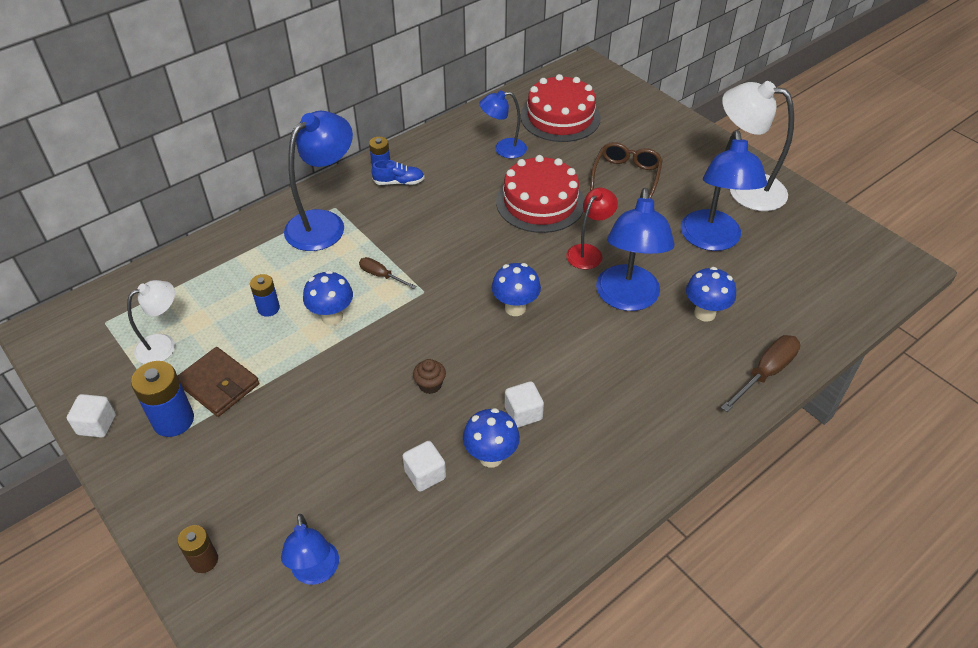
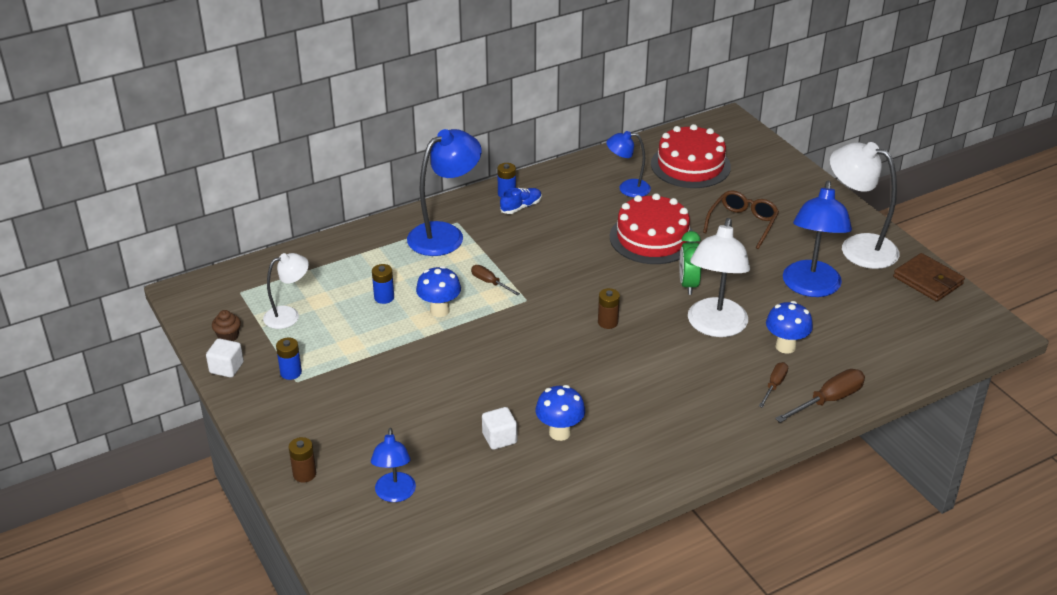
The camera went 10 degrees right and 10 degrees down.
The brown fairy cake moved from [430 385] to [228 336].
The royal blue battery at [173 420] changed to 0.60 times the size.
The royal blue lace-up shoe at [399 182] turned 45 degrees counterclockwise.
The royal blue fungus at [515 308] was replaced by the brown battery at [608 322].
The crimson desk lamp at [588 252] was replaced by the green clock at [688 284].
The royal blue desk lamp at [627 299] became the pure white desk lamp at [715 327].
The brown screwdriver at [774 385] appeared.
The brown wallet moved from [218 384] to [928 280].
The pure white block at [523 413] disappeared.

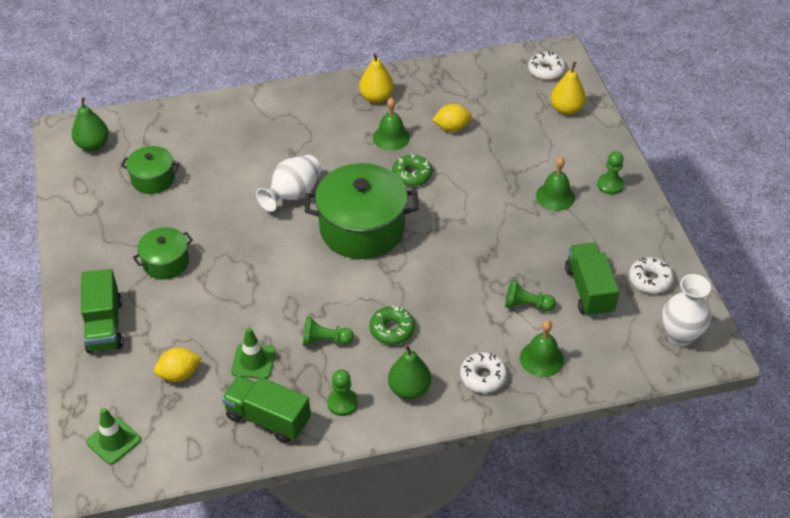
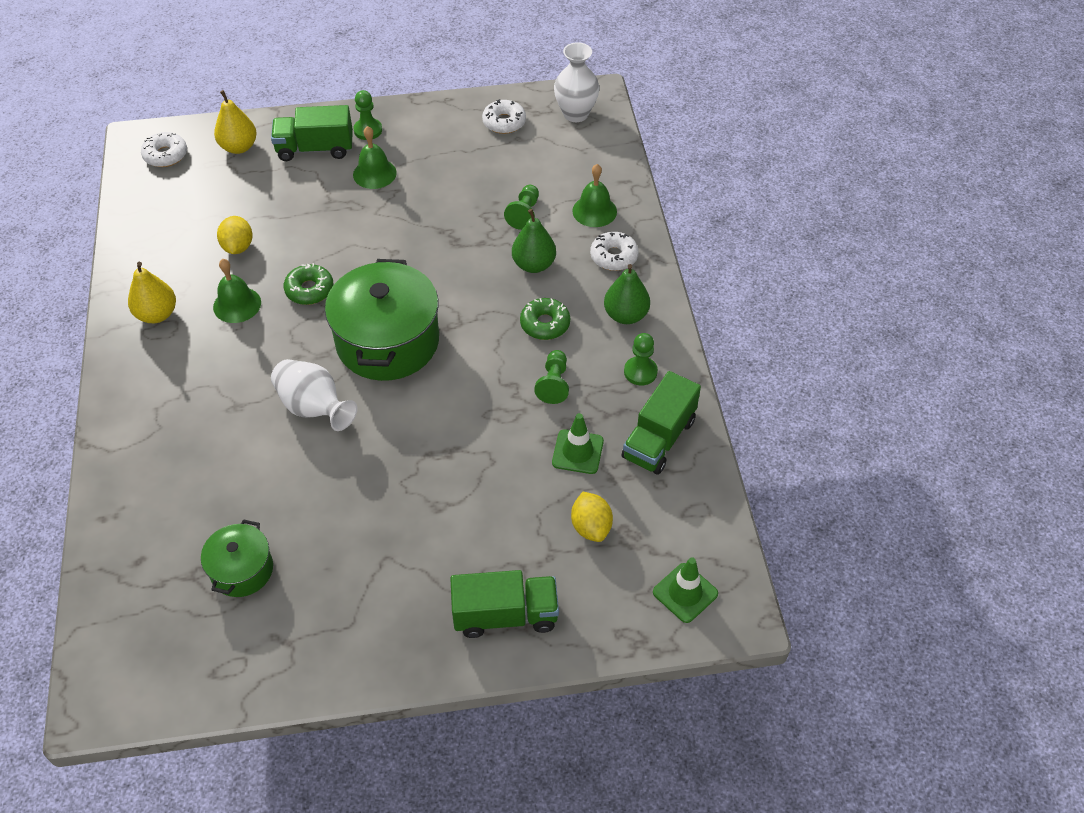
The camera went 85 degrees left and 5 degrees up.
The green truck moved from [589 290] to [315 149].
The green pear moved from [93 145] to [534 265].
The green cooking pot at [166 262] disappeared.

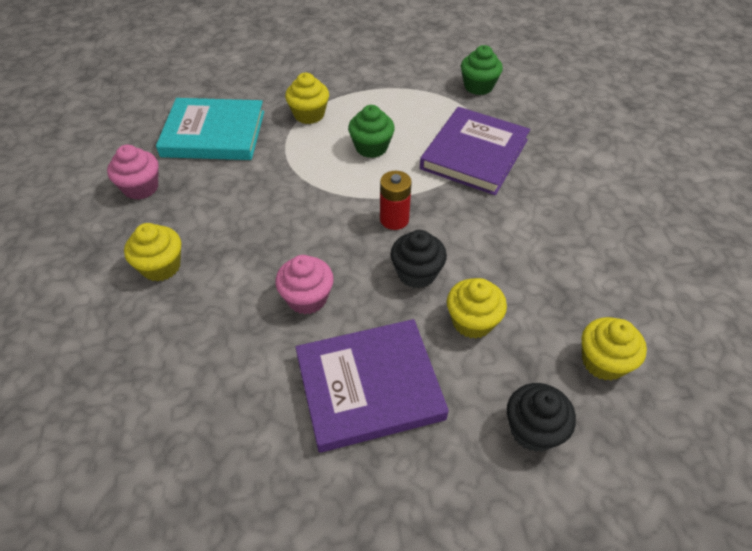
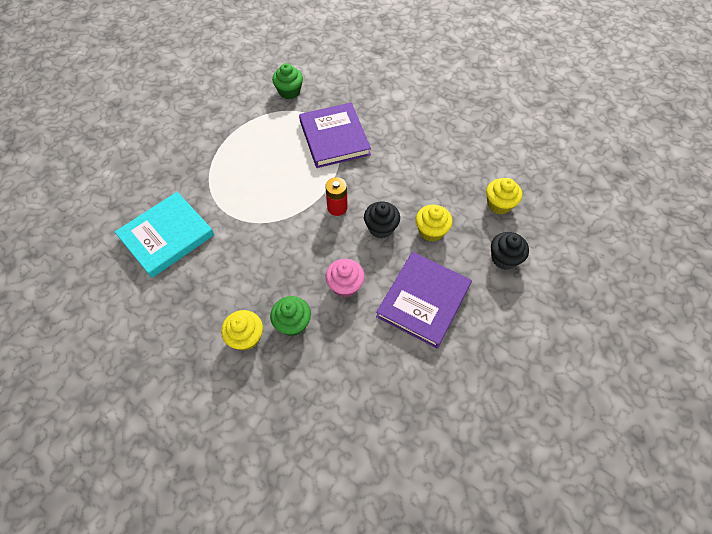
The camera went 45 degrees left and 10 degrees up.
The green fairy cake moved from [371 147] to [293 323].
The pink fairy cake at [141 188] disappeared.
The yellow fairy cake at [309 114] disappeared.

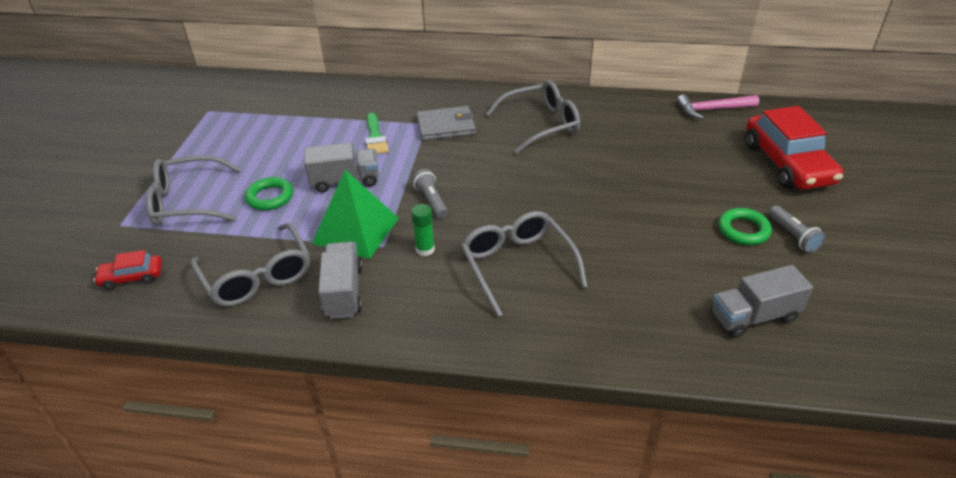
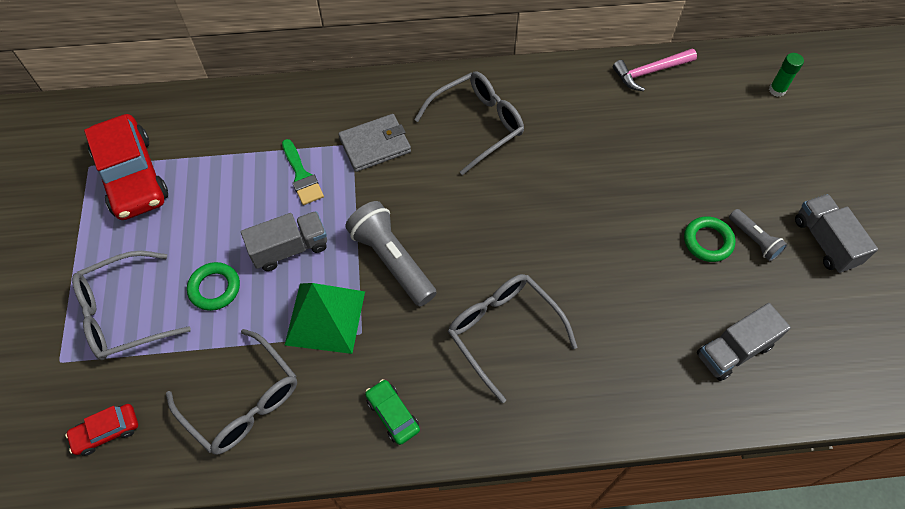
The camera went 15 degrees left and 20 degrees up.
The crimson toy car moved from [787 163] to [132 176].
The grey torch at [431 201] changed to 1.82 times the size.
The green toy car at [392 414] appeared.
The green glue stick moved from [425 249] to [777 90].
The grey truck moved from [343 292] to [825 242].

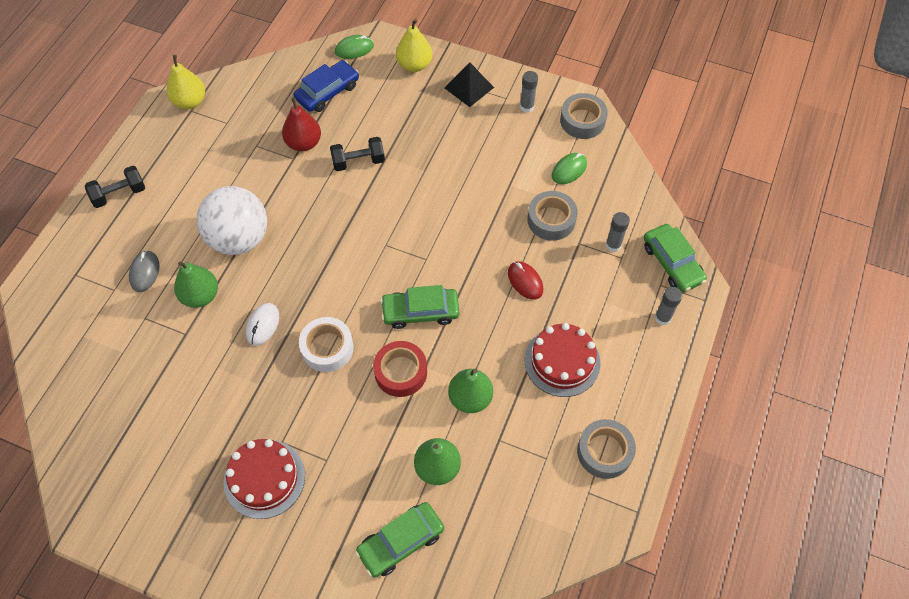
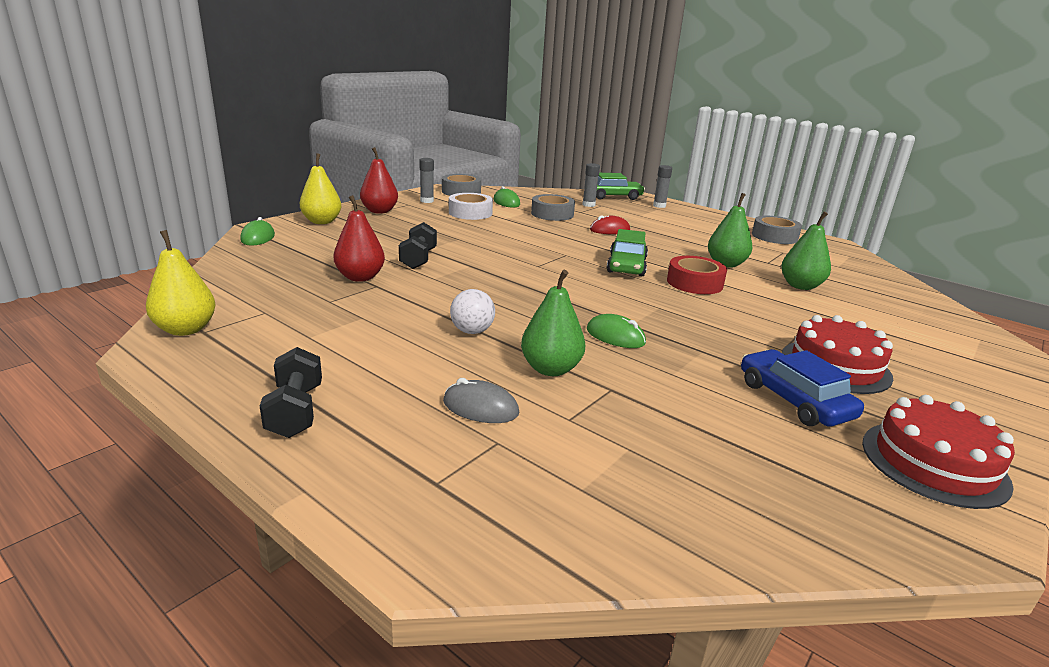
The camera went 75 degrees left and 35 degrees down.
The jet-black pyramid at [469 87] was replaced by the crimson pear at [379 211].
The pure white roll of tape moved from [327 348] to [470 213].
The pure white sphere at [239 238] changed to 0.47 times the size.
The pure white PC mouse at [262 325] became the green PC mouse at [615 336].
The royal blue toy car moved from [327 92] to [794 400].
The crimson cake moved from [562 361] to [934 463].
The green toy car at [401 542] disappeared.

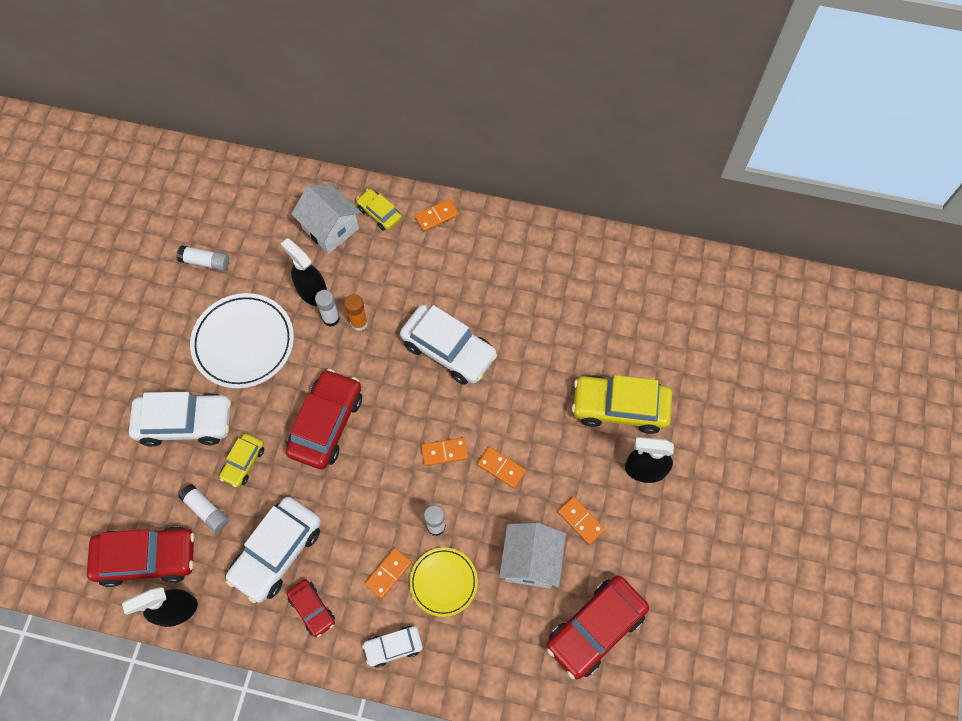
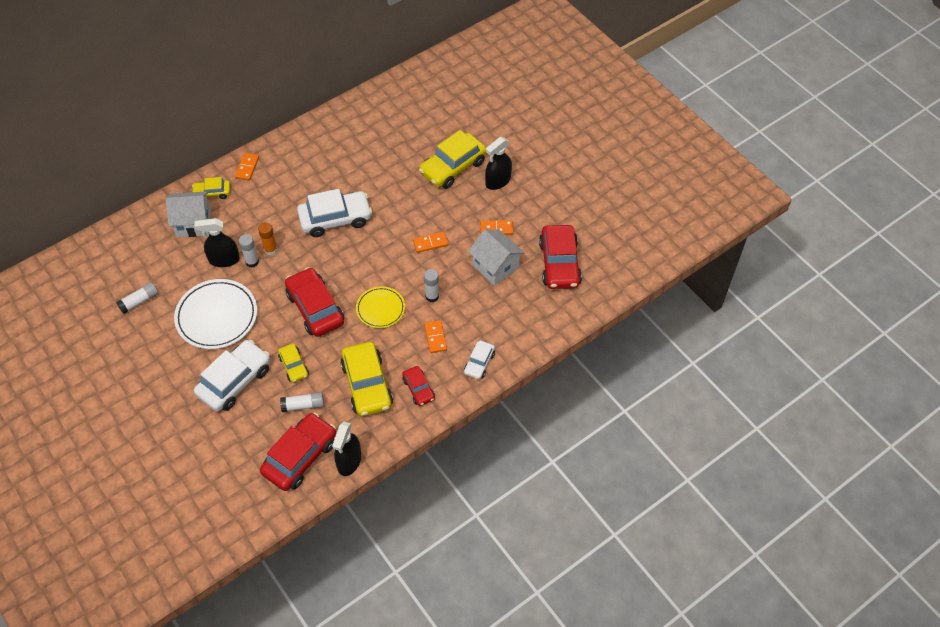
The camera went 50 degrees left and 10 degrees down.
The pure white toy car at [277 552] became the yellow toy car at [367 385].
The yellow flat dish moved from [443 582] to [380 309].
The crimson toy car at [312 609] turned 60 degrees clockwise.
The bright orange domino at [444 452] disappeared.

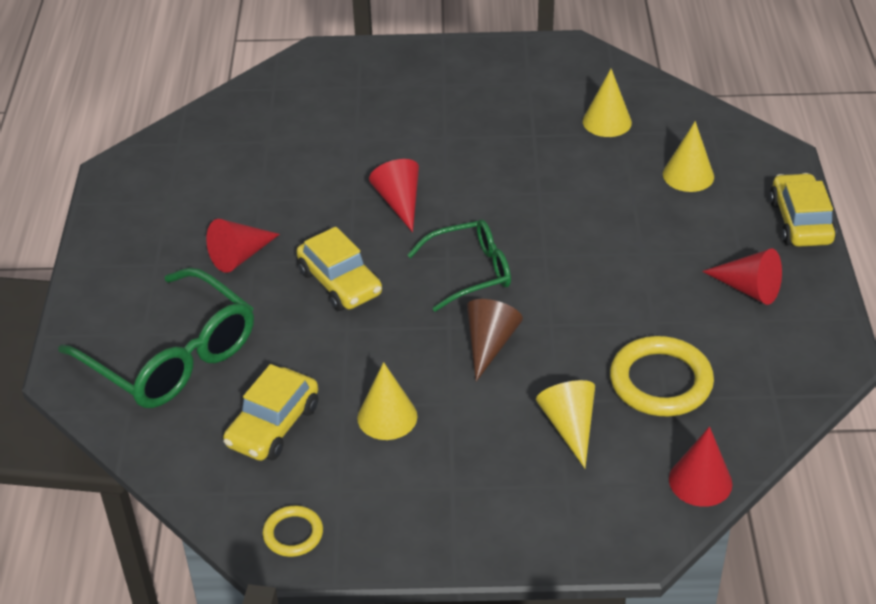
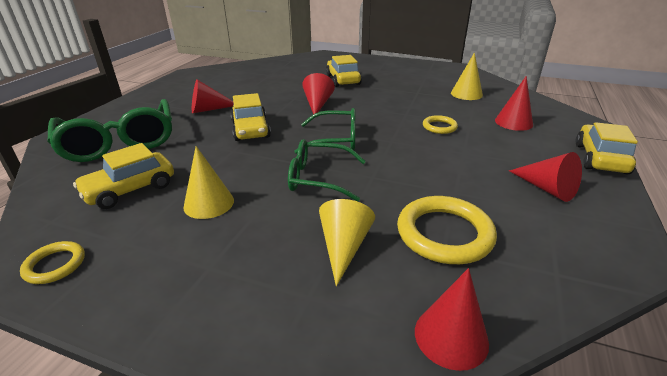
The camera went 20 degrees right and 10 degrees down.
The brown solid cone at [489 344] was replaced by the green eyeglasses at [319 178].
The yellow toy car at [343 80] appeared.
The yellow ring at [439 127] appeared.
The yellow solid cone at [688 175] became the crimson solid cone at [513 122].

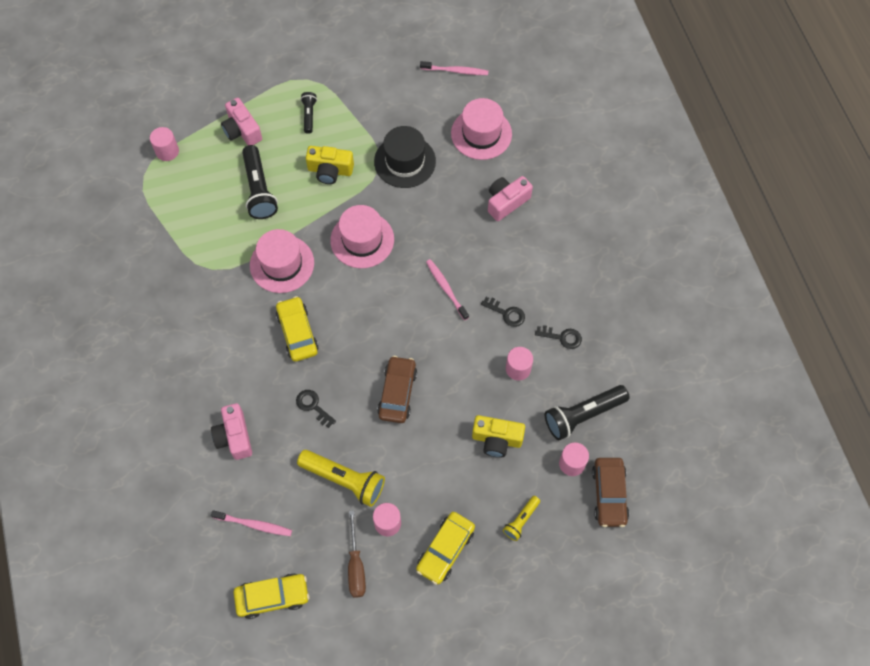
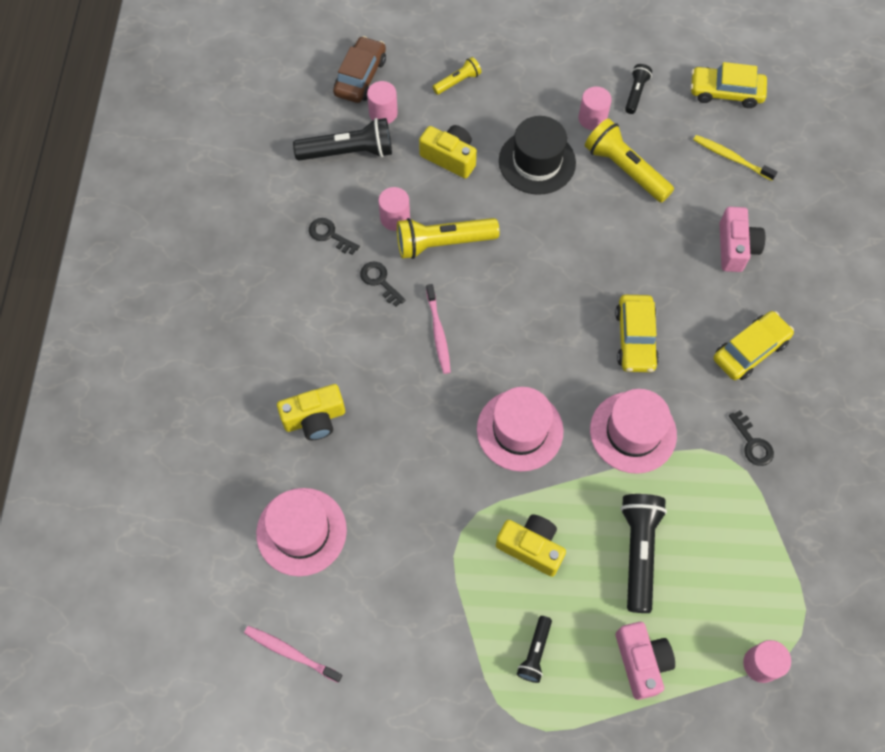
The camera went 160 degrees left and 0 degrees up.
The pink compact camera at [506 202] became the yellow compact camera at [314 419].
The yellow torch at [443 243] appeared.
The jet-black hat moved from [405 161] to [537 162].
The brown screwdriver at [356 566] was replaced by the jet-black torch at [635 93].
The pink toothbrush at [254 525] became the yellow toothbrush at [731 157].
The yellow toy car moved from [445 550] to [750 350].
The jet-black key moved from [313 406] to [752 443].
The brown toy car at [397 393] disappeared.

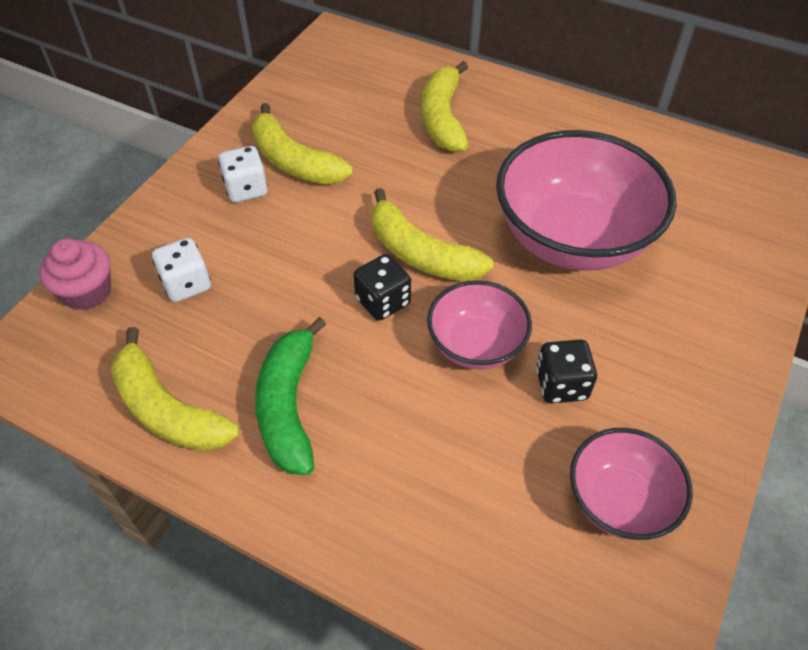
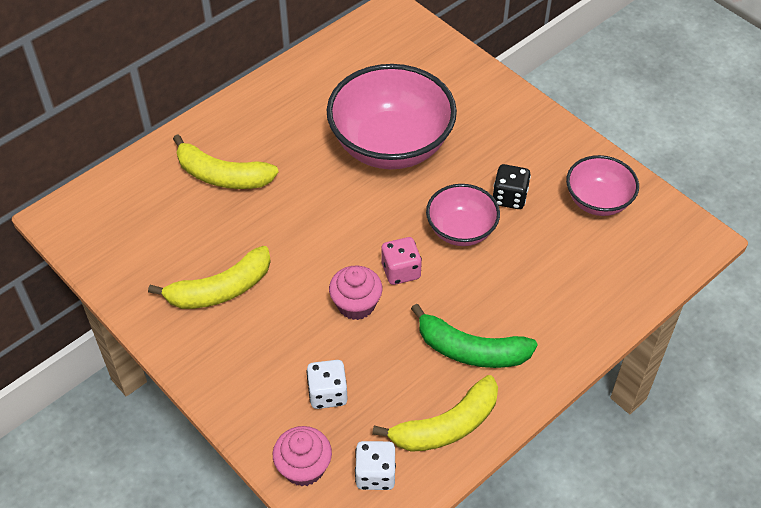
The camera went 70 degrees left and 0 degrees up.
The pink fairy cake at [356 304] appeared.
The pure white dice moved from [246 189] to [375 474].
The jet-black dice at [383 301] became the pink dice at [401 271].
The yellow banana fruit at [420 253] disappeared.

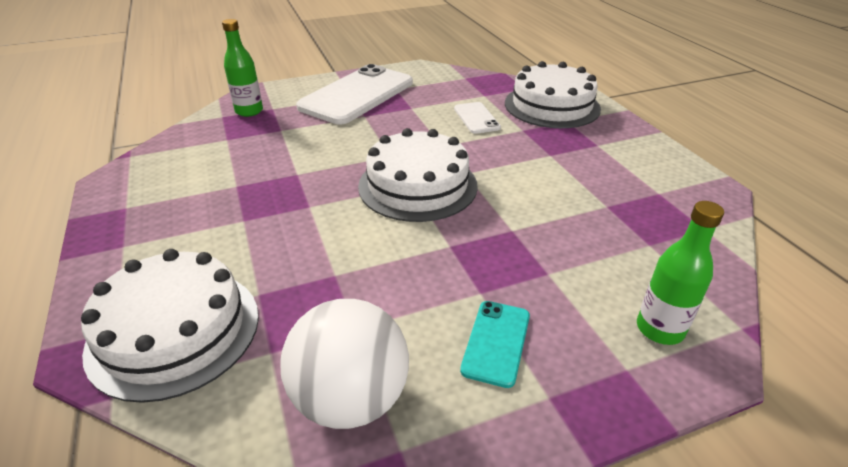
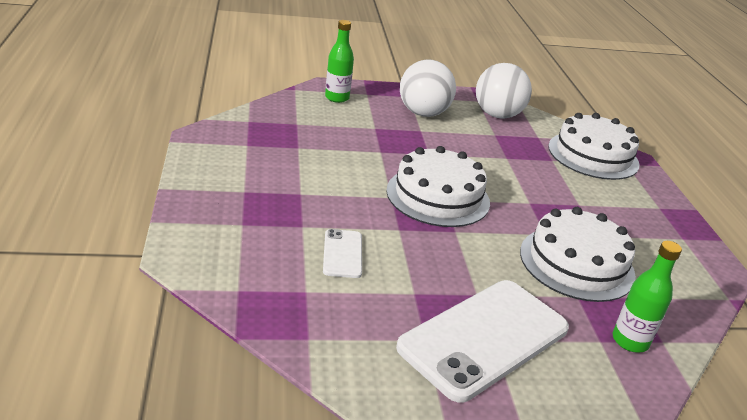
The camera went 170 degrees left and 5 degrees down.
The turquoise phone at [496 342] was replaced by the pure white sphere at [423 113].
The pure white cake moved from [552 106] to [576 263].

